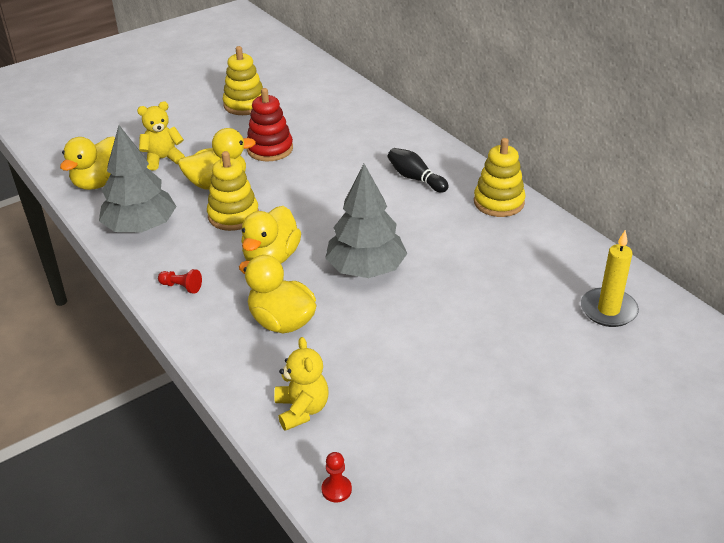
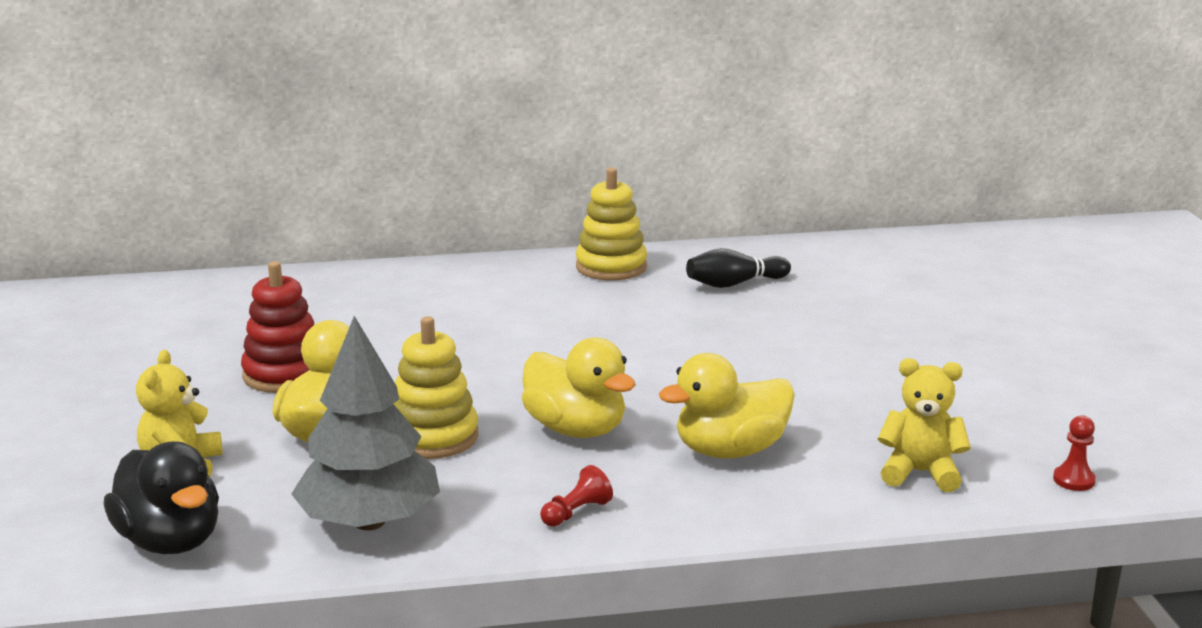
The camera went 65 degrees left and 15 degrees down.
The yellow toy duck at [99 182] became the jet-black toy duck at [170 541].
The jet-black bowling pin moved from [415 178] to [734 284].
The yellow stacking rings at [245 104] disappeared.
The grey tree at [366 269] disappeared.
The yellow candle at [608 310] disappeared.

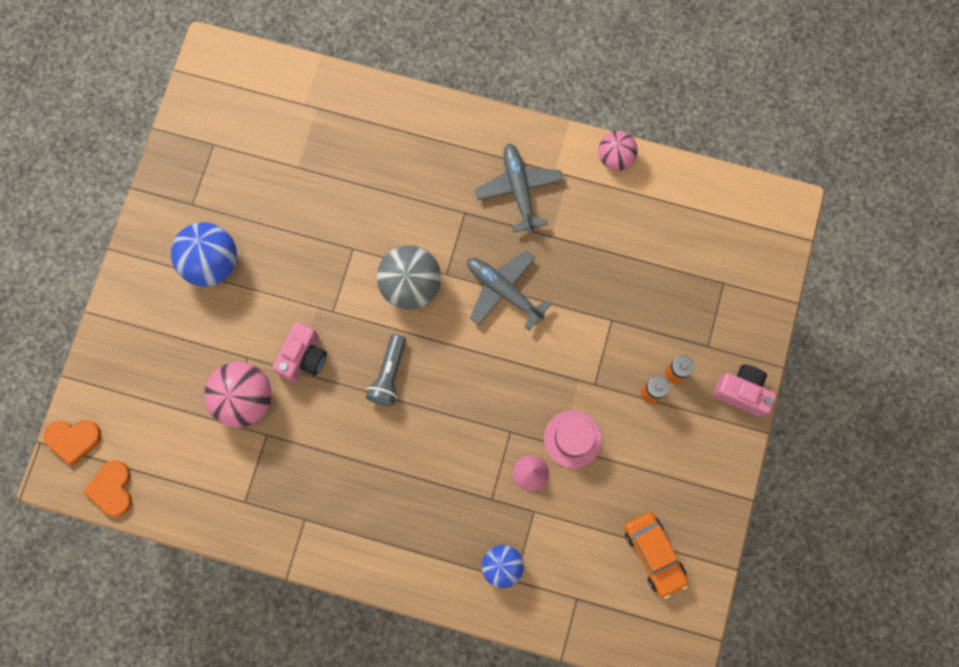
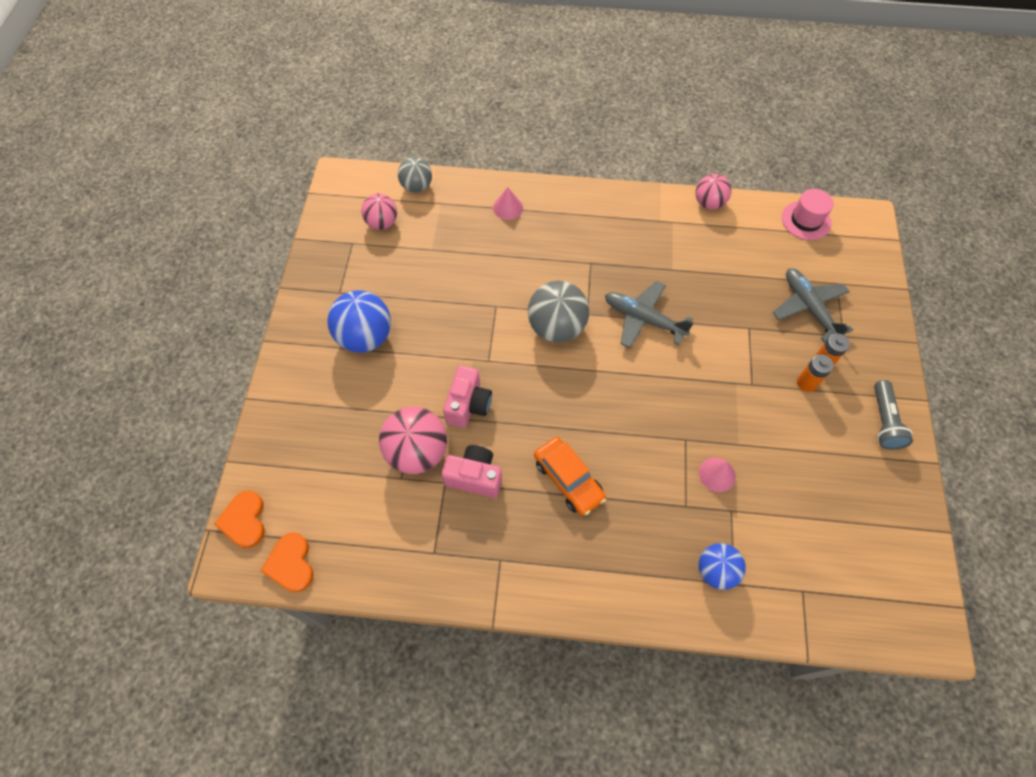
The camera went 10 degrees left and 15 degrees down.
The bright orange heart at [73 439] turned 90 degrees clockwise.
The pink sphere at [382 223] appeared.
The grey sphere at [417 186] appeared.
The pink compact camera moved from [742 392] to [474 477].
The pink solid cone at [508 207] appeared.
The bright orange toy car moved from [654 554] to [568 479].
The grey plane moved from [519 189] to [809 308].
The pink hat moved from [572 439] to [806 220].
The grey torch moved from [389 374] to [883 421].

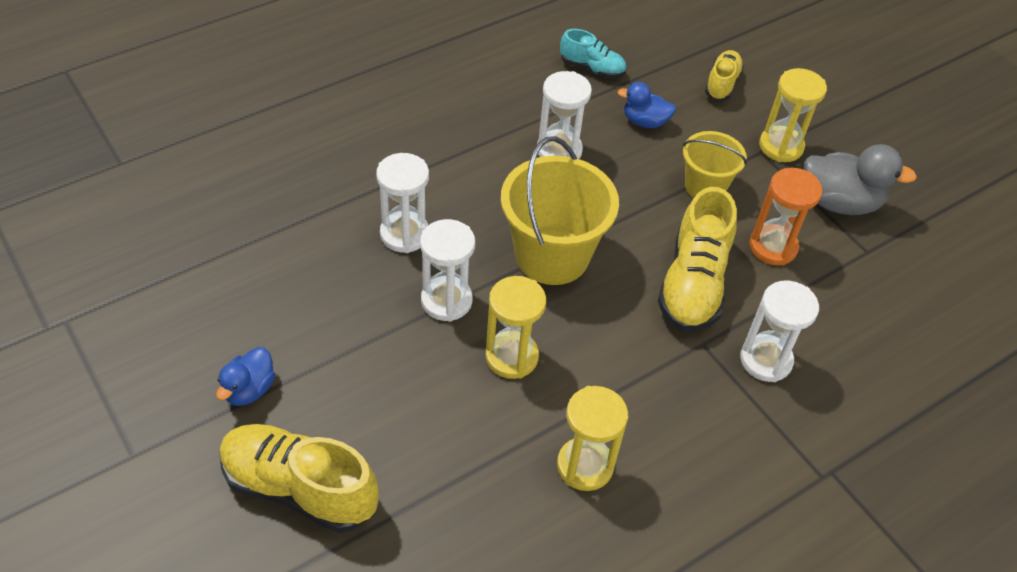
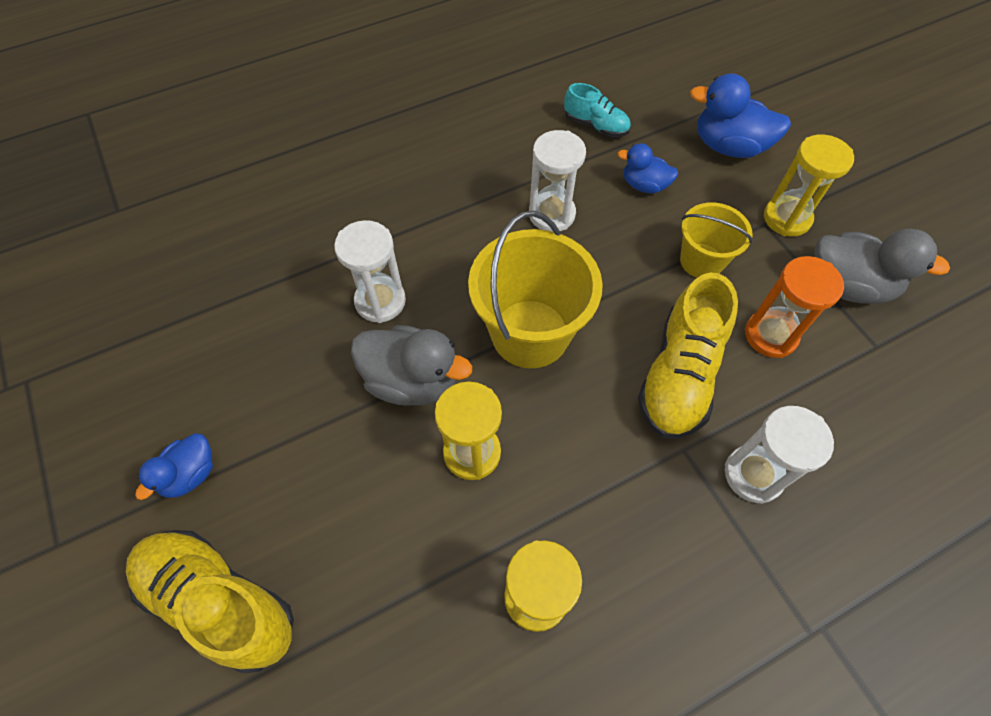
The camera went 10 degrees right and 10 degrees up.
The pure white sandglass at [446 301] was replaced by the grey toy duck at [412 381].
The yellow lace-up shoe at [722 84] was replaced by the royal blue toy duck at [728 146].

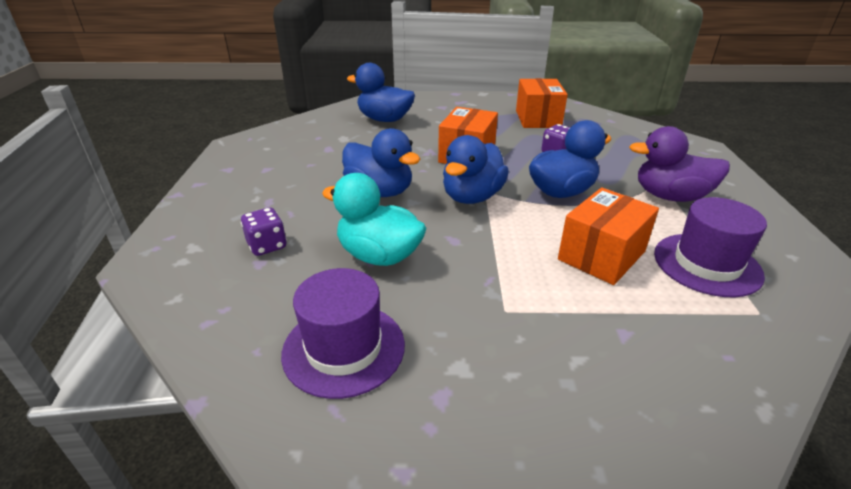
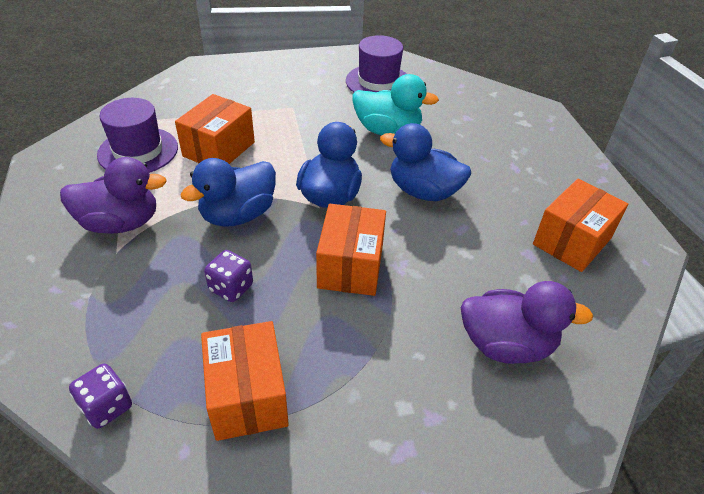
The camera went 165 degrees right and 10 degrees up.
The purple dice moved from [267 246] to [107 407].
The royal blue toy duck at [384 119] became the purple toy duck at [506 344].
The bright orange package at [572 241] appeared.

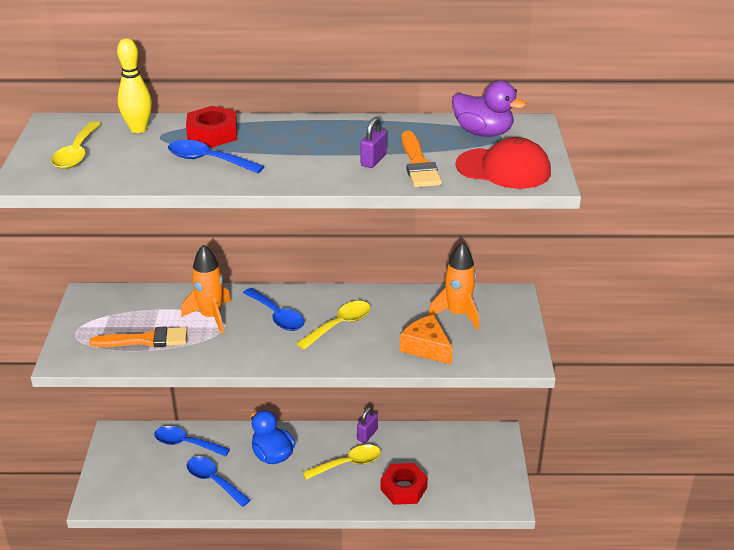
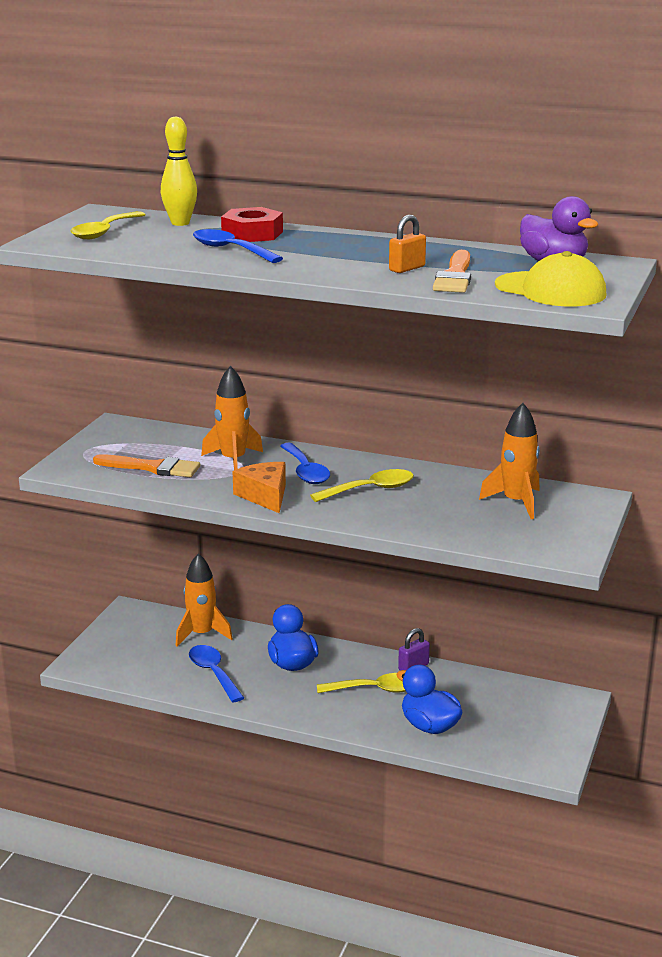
The camera went 20 degrees right and 10 degrees down.
The royal blue tablespoon at [186 443] was replaced by the bright orange toy rocket at [202 634].
The bright orange cheese moved from [426 347] to [265 496].
The purple small lock at [373 160] became the bright orange small lock at [407 268].
The crimson nut at [403 488] was replaced by the royal blue toy duck at [429 726].
The crimson cap at [503 169] became the yellow cap at [550 290].

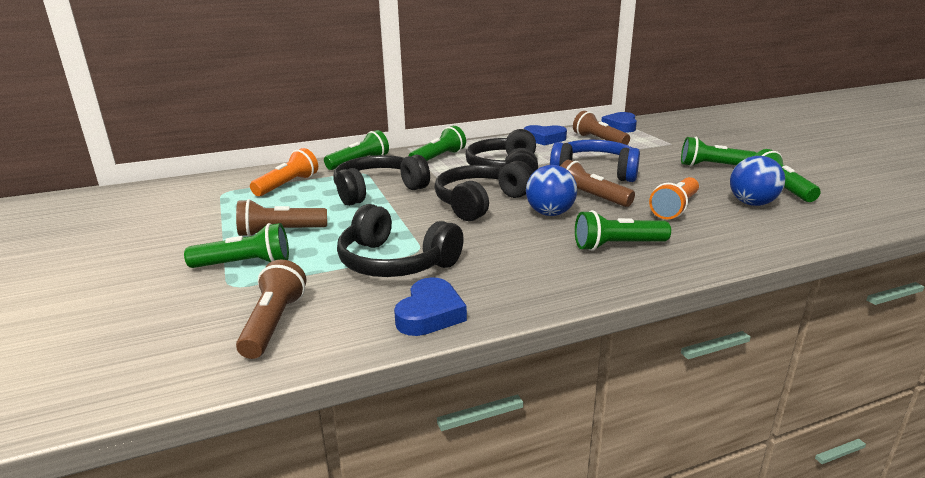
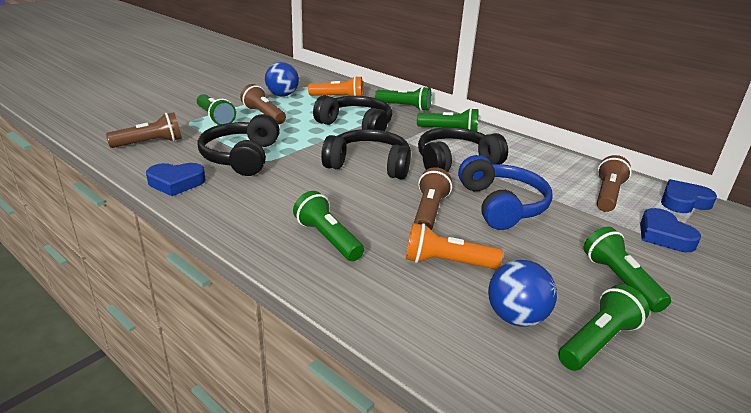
The camera went 60 degrees right and 5 degrees up.
The royal blue sphere moved from [550 213] to [282 95].
The royal blue heart moved from [544 139] to [664 235].

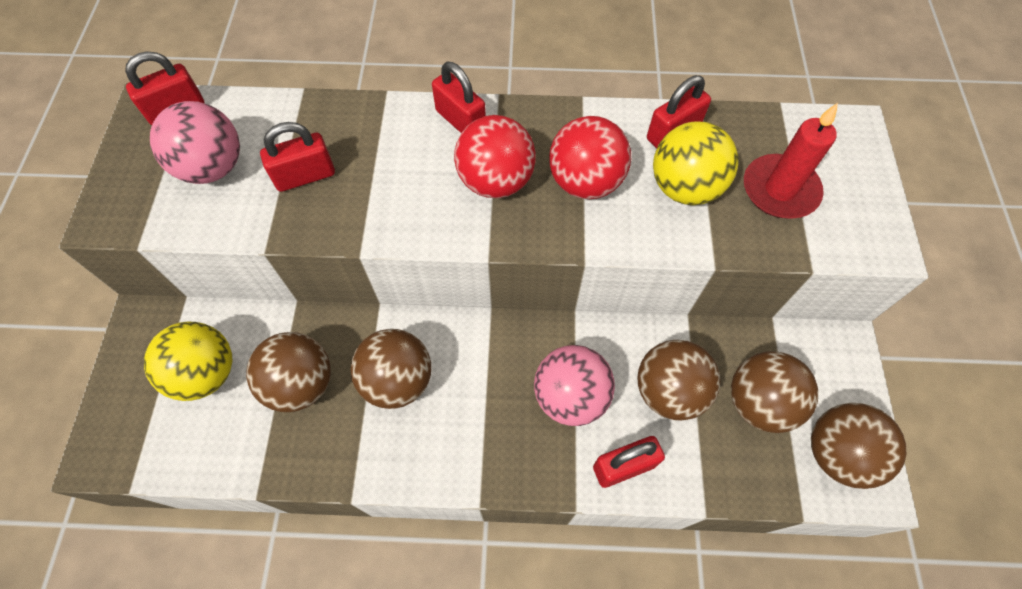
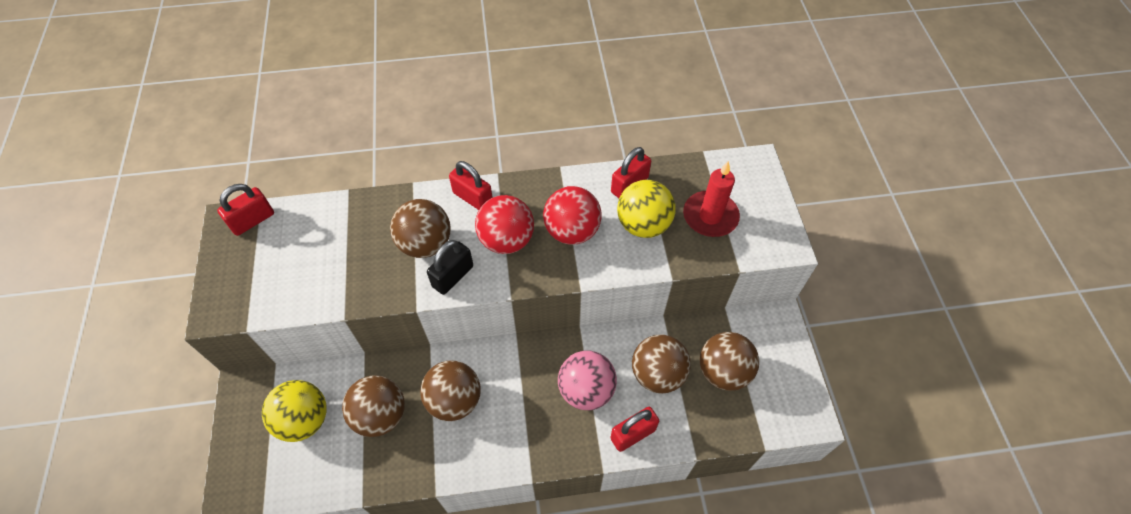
The camera went 10 degrees left and 5 degrees down.
The brown sphere moved from [837 453] to [425 244].
The jet-black small lock at [453 276] appeared.
The pink sphere at [213 167] disappeared.
The crimson small lock at [305 176] disappeared.

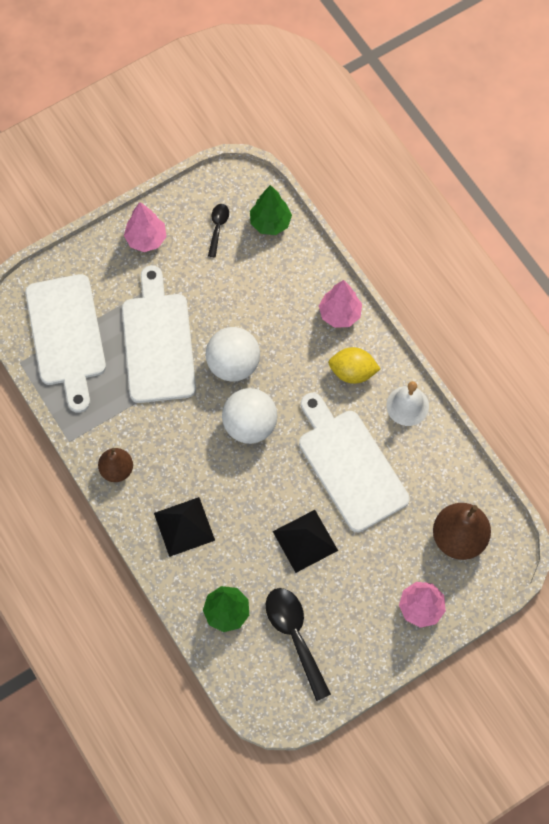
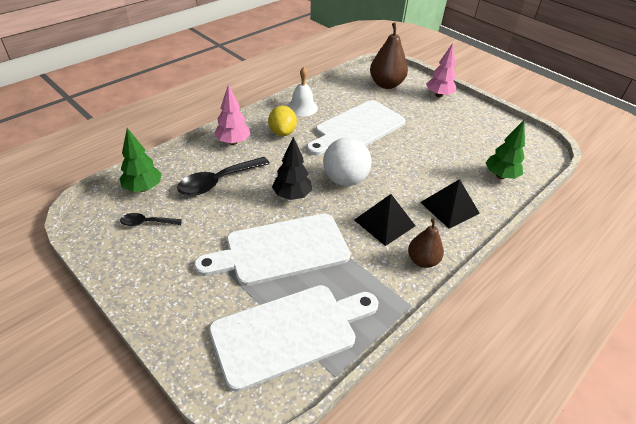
The camera went 105 degrees left and 25 degrees down.
The jet-black tablespoon moved from [295 636] to [218 182].
The pure white sphere at [233 364] was replaced by the jet-black tree at [292 196].
The jet-black pyramid moved from [305 540] to [384 223].
The pink tree at [146 239] disappeared.

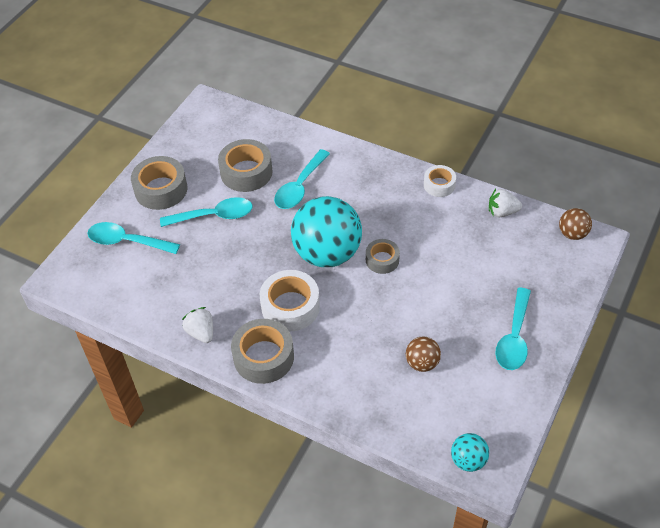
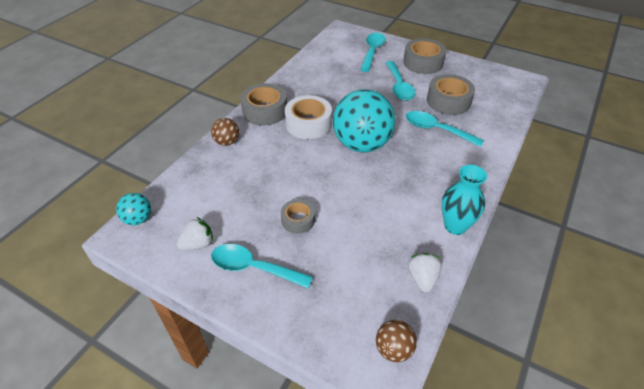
The camera went 90 degrees right and 5 degrees down.
The pure white toy strawberry moved from [201 332] to [198 244].
The brown sphere moved from [422 363] to [227 142].
The grey roll of tape moved from [382 260] to [298 220].
The pure white roll of tape at [439 185] was replaced by the turquoise flower vase at [455 226].

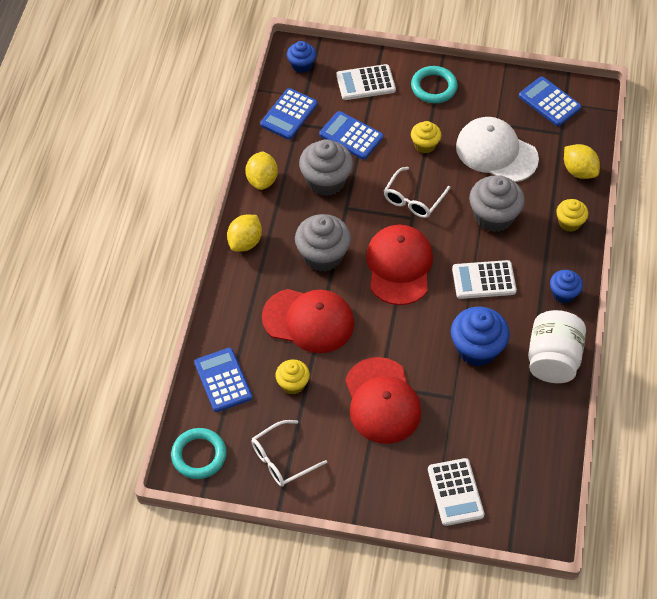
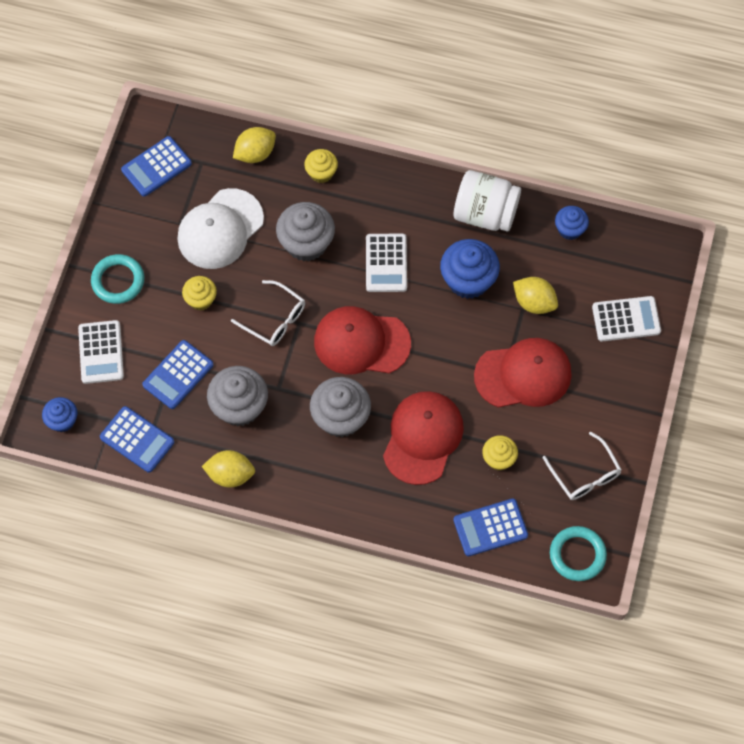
The camera went 85 degrees left and 10 degrees up.
The yellow lemon moved from [245 242] to [534 302].
The royal blue fairy cake moved from [563 293] to [570 229].

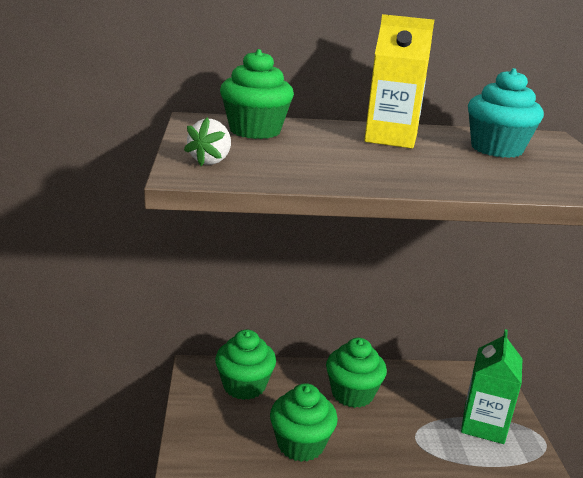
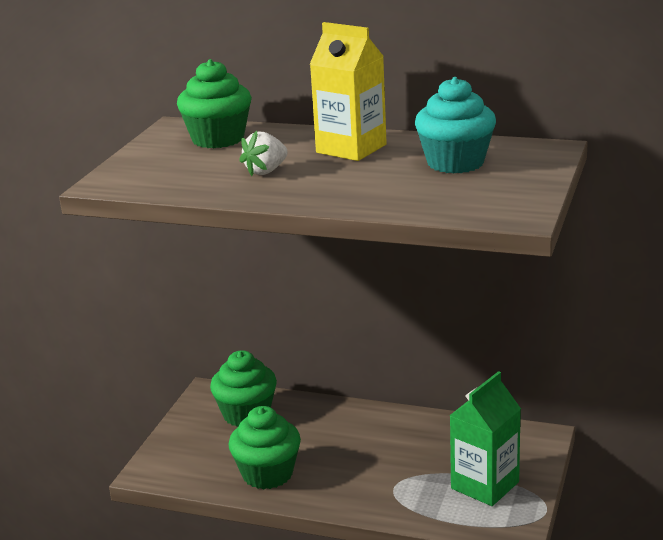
The camera went 25 degrees right and 0 degrees up.
The pure white toy strawberry moved from [211 161] to [266 171].
The green fairy cake at [352 393] disappeared.

